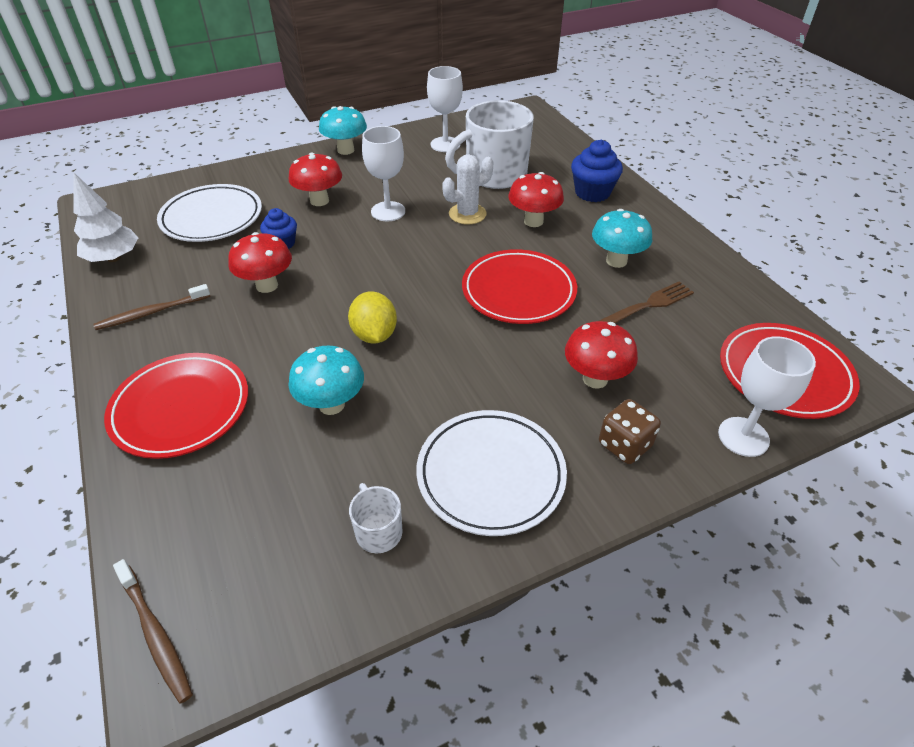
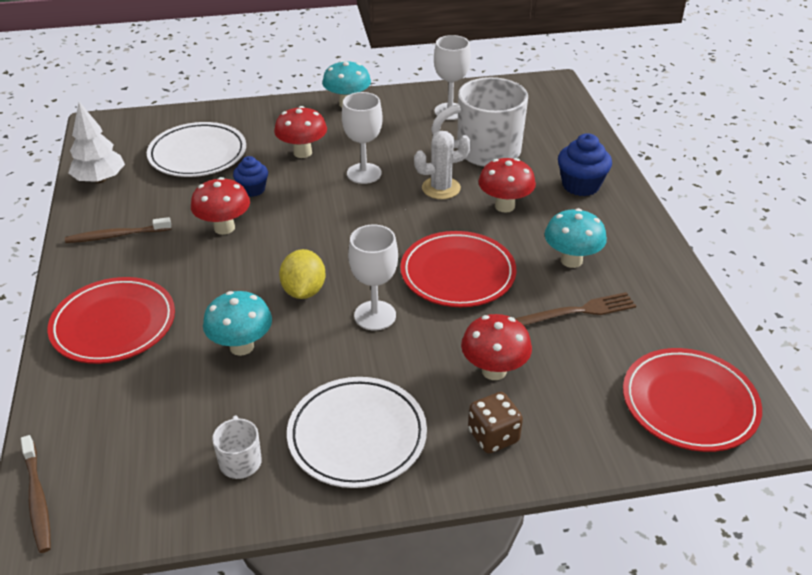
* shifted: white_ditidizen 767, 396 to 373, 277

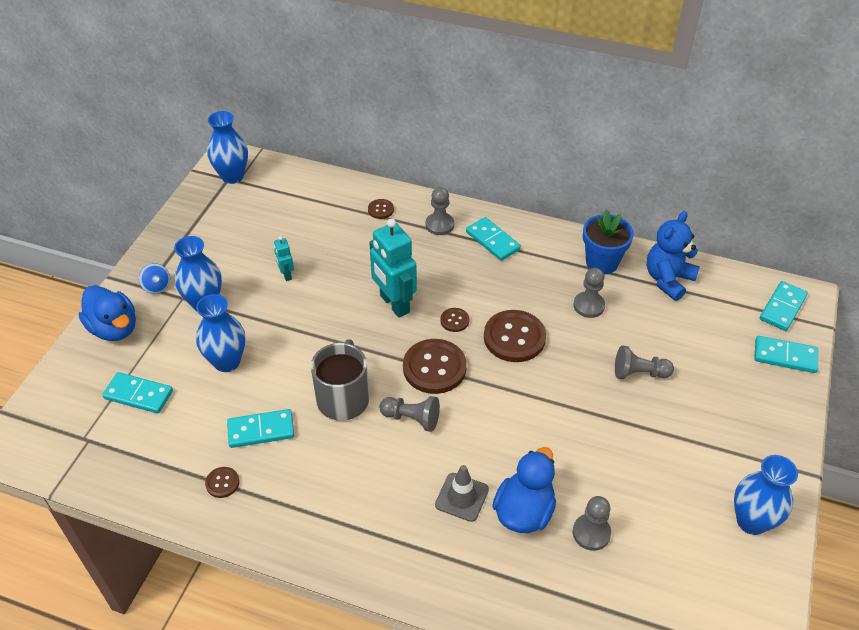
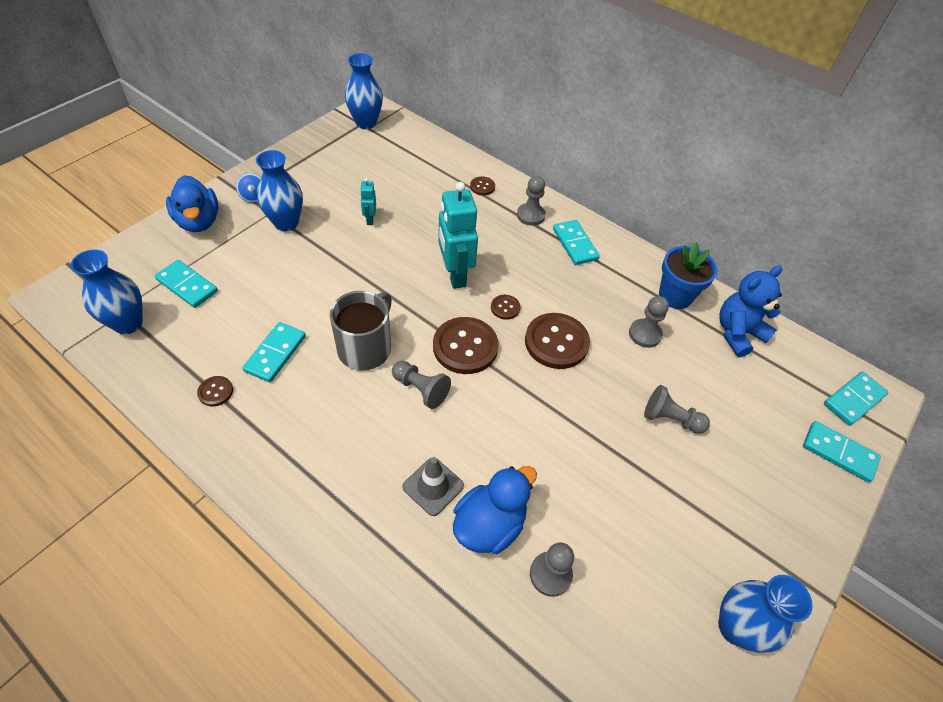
* shifted: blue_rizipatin 220, 333 to 107, 291
* rotated: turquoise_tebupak 260, 428 = 274, 352 75 degrees counterclockwise

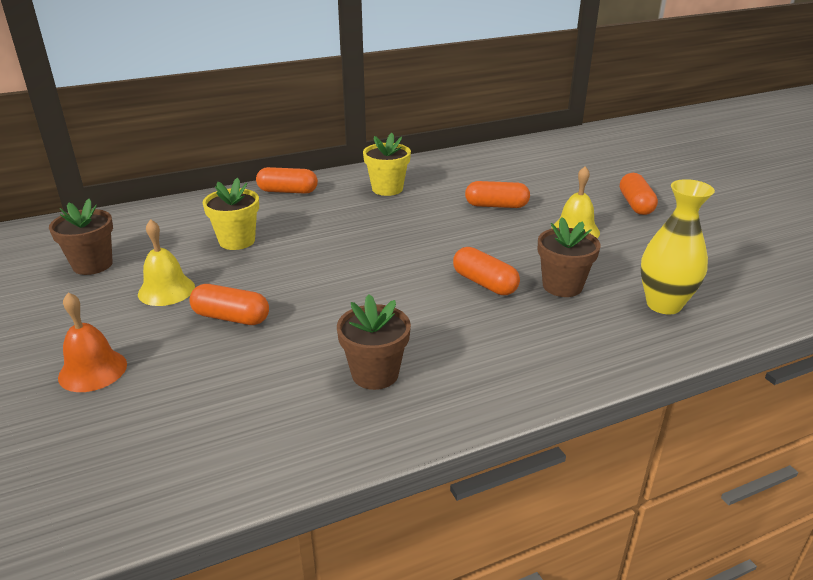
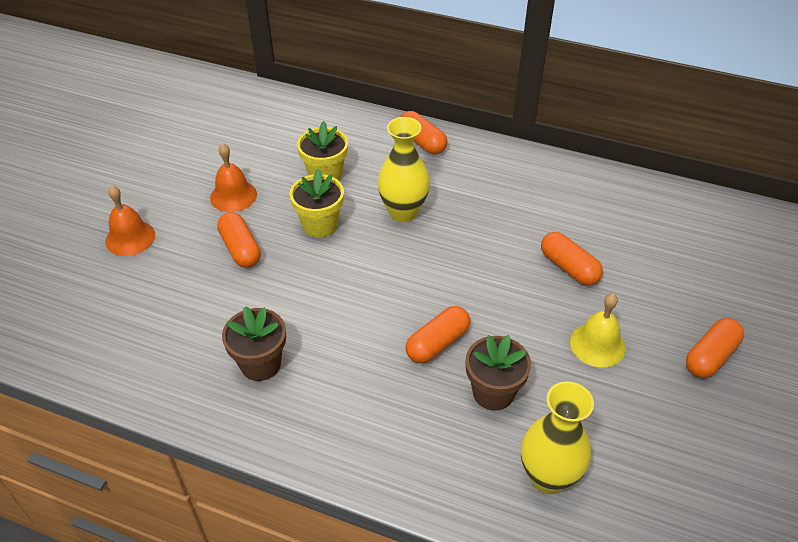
* repainted: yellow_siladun 166, 262 to orange_siladun 233, 178
* shifted: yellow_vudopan 387, 164 to 317, 203
* new: yellow_rizipatin 404, 169
* rotated: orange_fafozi 486, 271 = 438, 334 45 degrees clockwise
* gone: brown_vudopan 81, 237

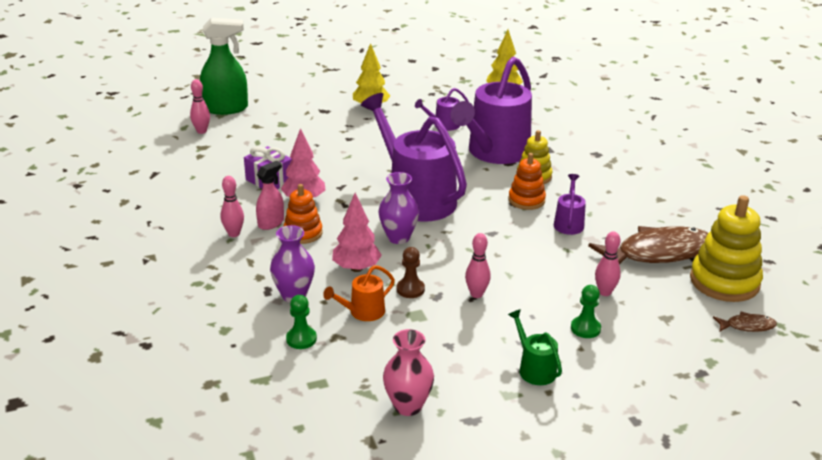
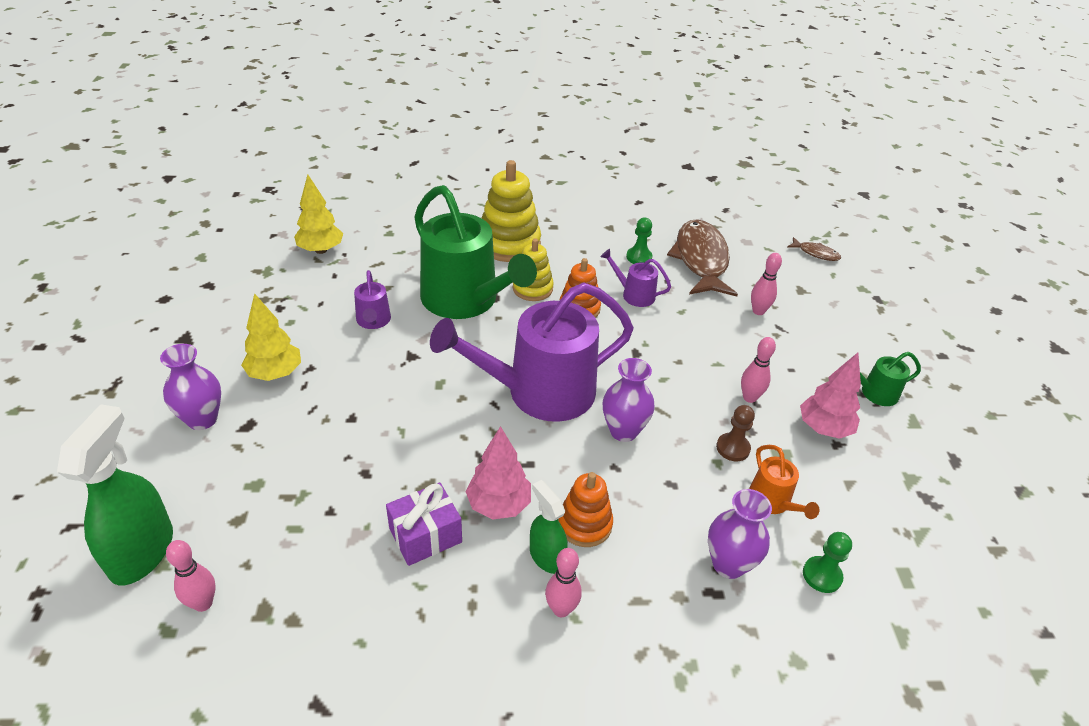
* new: purple_rizipatin 190, 387
* repainted: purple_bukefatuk 491, 110 to green_bukefatuk 475, 252
* shifted: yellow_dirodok 726, 248 to 511, 211
* repainted: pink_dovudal 270, 195 to green_dovudal 549, 527
* shifted: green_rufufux 586, 311 to 639, 241
* rotated: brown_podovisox 745, 322 = 814, 249 105 degrees clockwise
* shifted: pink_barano 357, 232 to 830, 396
* gone: pink_rizipatin 408, 372

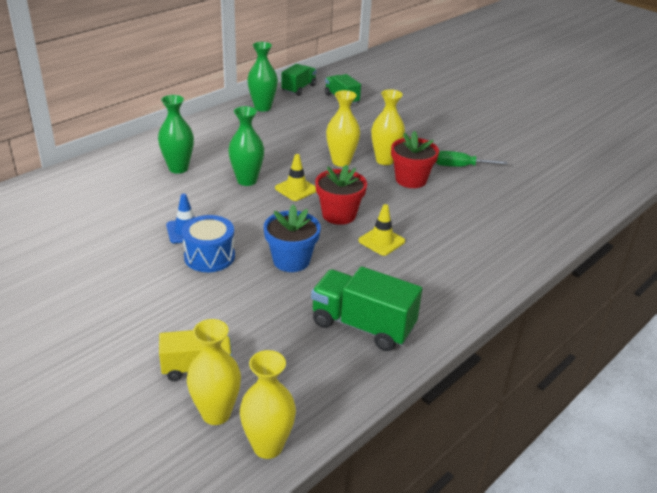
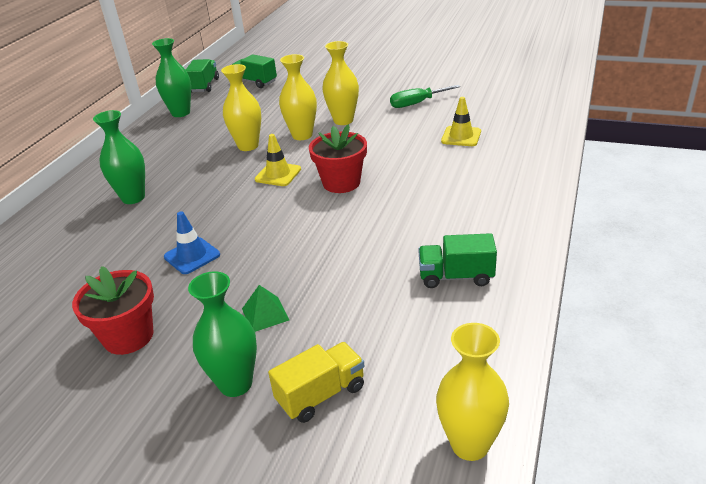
* shifted: red_vudopan 415, 159 to 113, 310
* shifted: green_rizipatin 246, 146 to 222, 334
* shifted: yellow_rizipatin 214, 372 to 241, 107
* new: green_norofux 265, 308
* scaled: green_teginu 366, 308 = 457, 260 x0.64
* shifted: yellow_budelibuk 382, 230 to 461, 121
* gone: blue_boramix 208, 243
* gone: blue_vudopan 292, 238

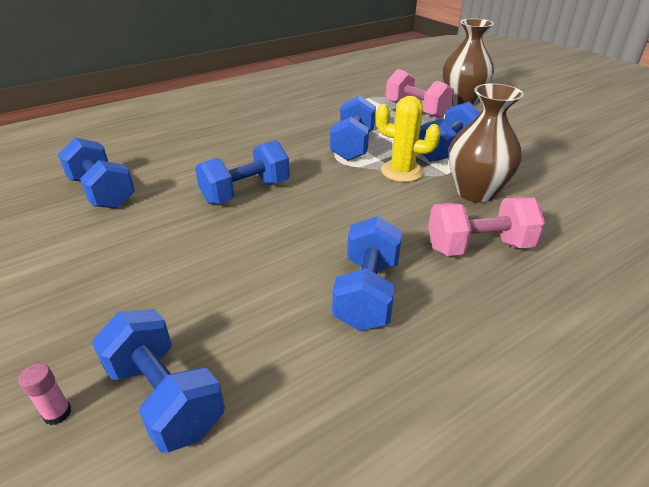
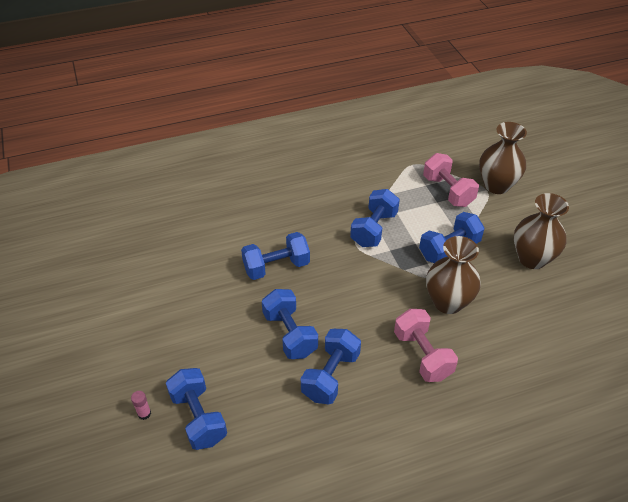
* shifted: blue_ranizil 96, 173 to 290, 324
* rotated: pink_ranizil 486, 226 = 426, 345 60 degrees clockwise
* new: brown_rizipatin 541, 231
* gone: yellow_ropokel 408, 139

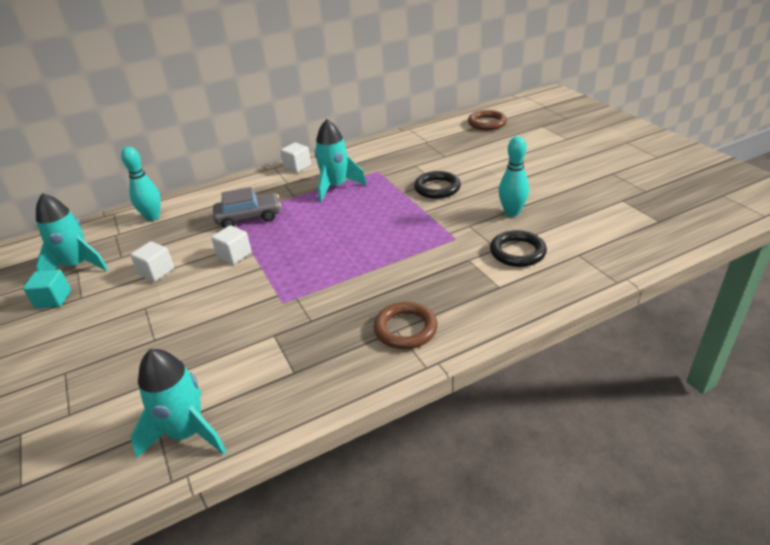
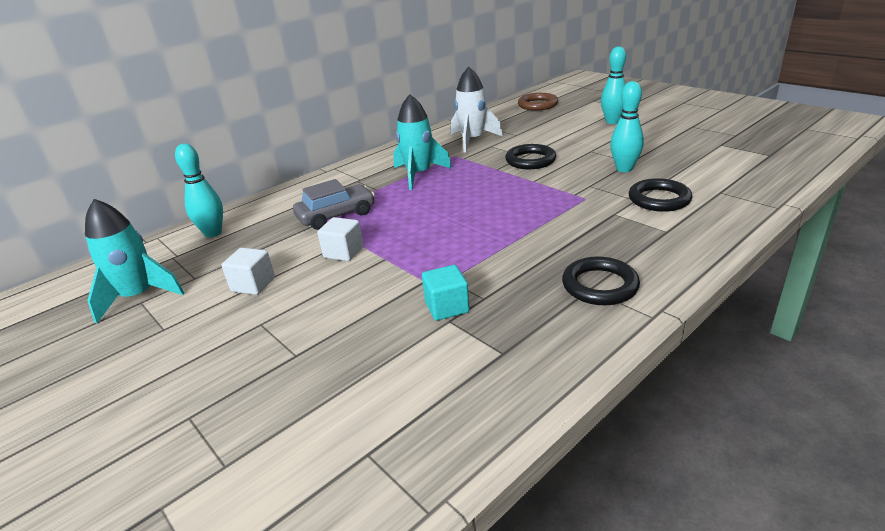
* shifted: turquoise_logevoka 47, 289 to 446, 293
* new: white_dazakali 477, 109
* repainted: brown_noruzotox 406, 325 to black_noruzotox 601, 281
* new: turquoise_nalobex 613, 85
* gone: turquoise_dazakali 178, 403
* gone: white_logevoka 295, 158

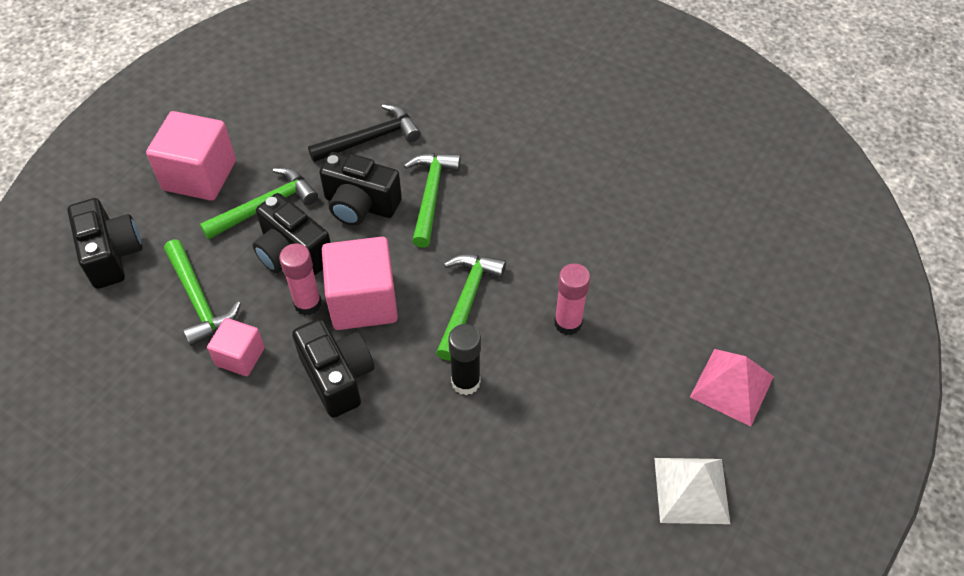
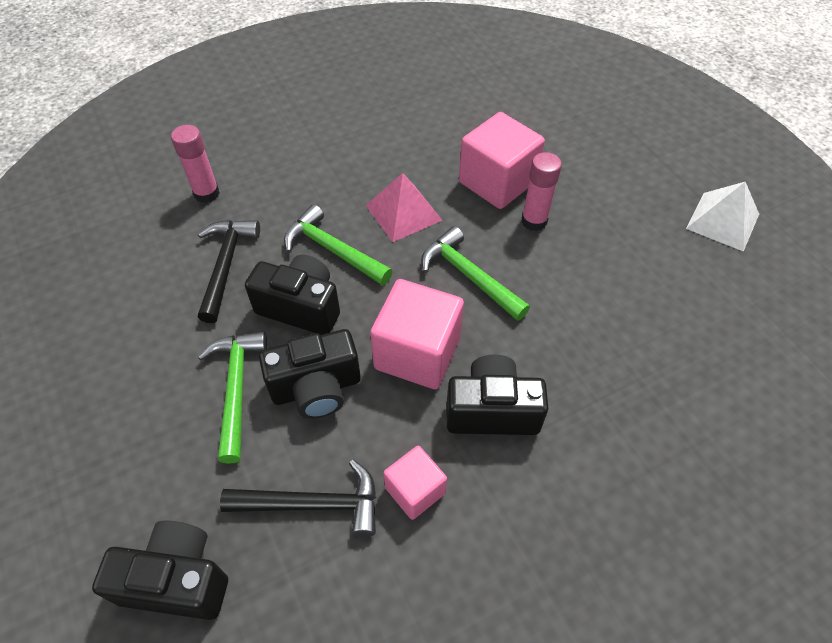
* shifted: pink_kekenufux 300, 279 to 195, 164
* repainted: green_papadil 202, 293 to black_papadil 298, 498
* rotated: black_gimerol 360, 189 = 292, 295 120 degrees counterclockwise
* shifted: pink_norofux 732, 388 to 404, 207
* shifted: pink_logevoka 191, 156 to 502, 160
* gone: black_kekenufux 464, 359

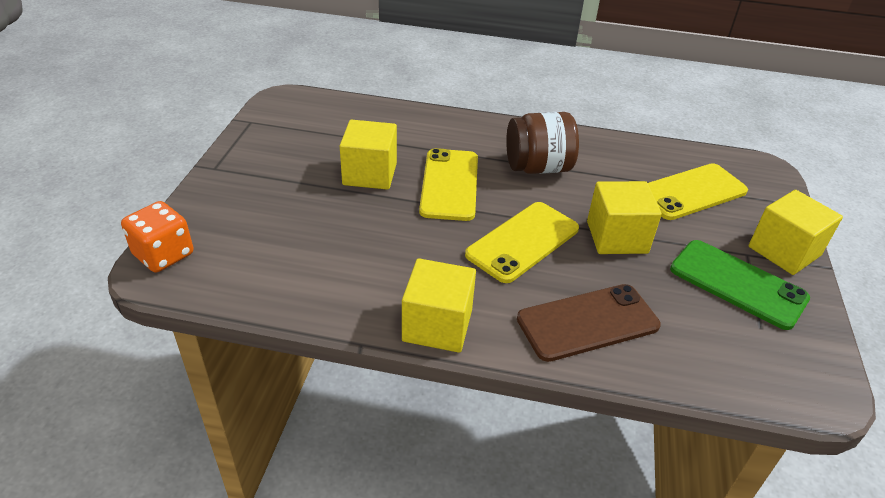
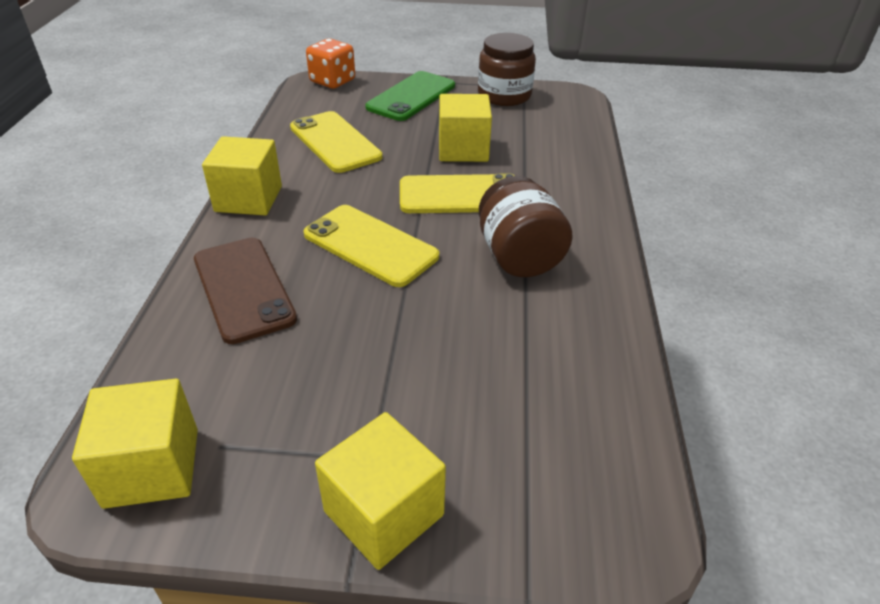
* shifted: yellow_logevoka 624, 217 to 135, 444
* shifted: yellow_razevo 698, 191 to 336, 142
* shifted: green_razevo 740, 285 to 410, 96
* new: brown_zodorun 507, 69

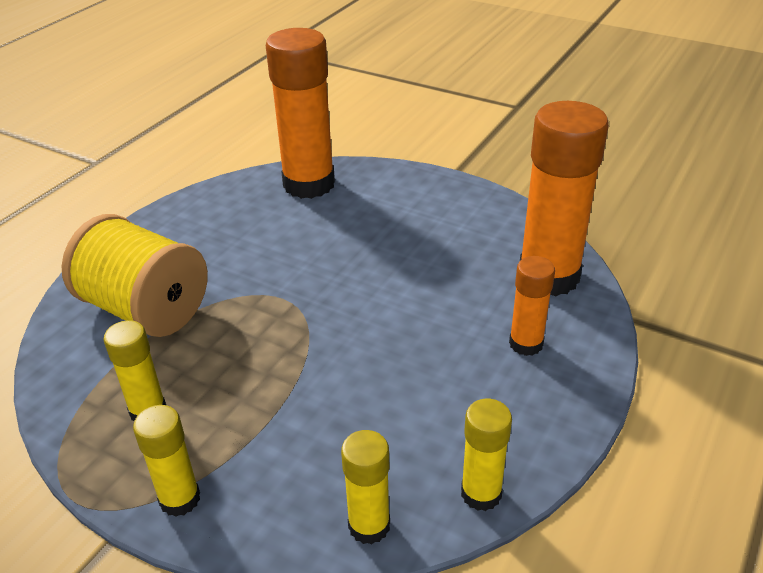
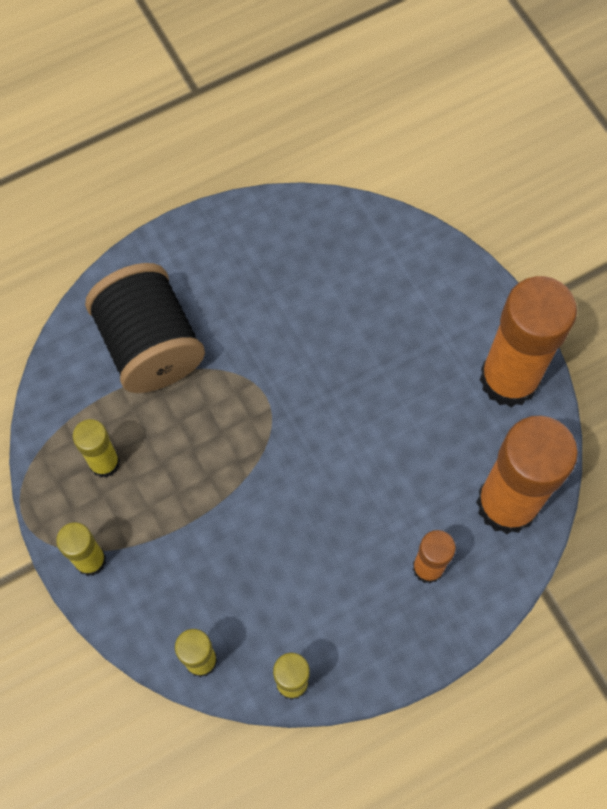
* repainted: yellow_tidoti 134, 275 to black_tidoti 145, 328
* shifted: orange_kekenufux 300, 113 to 528, 341

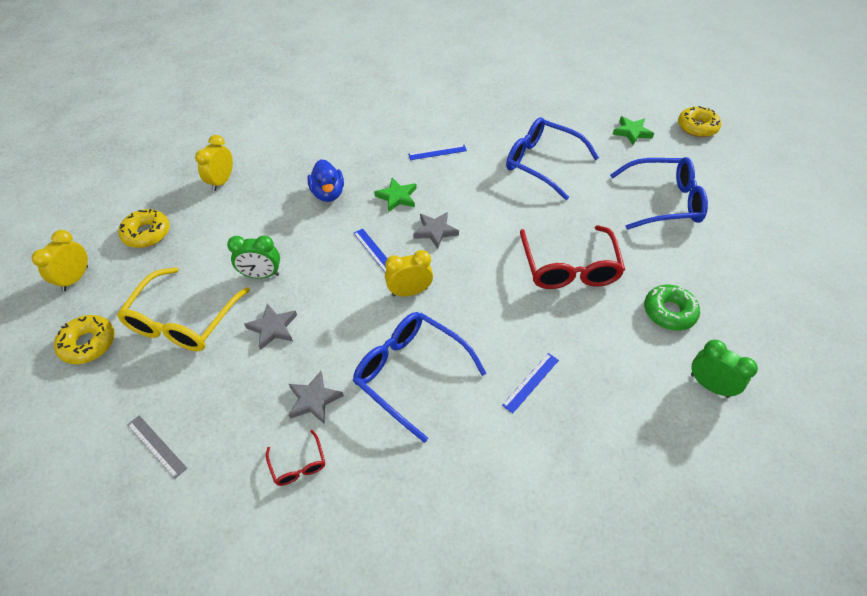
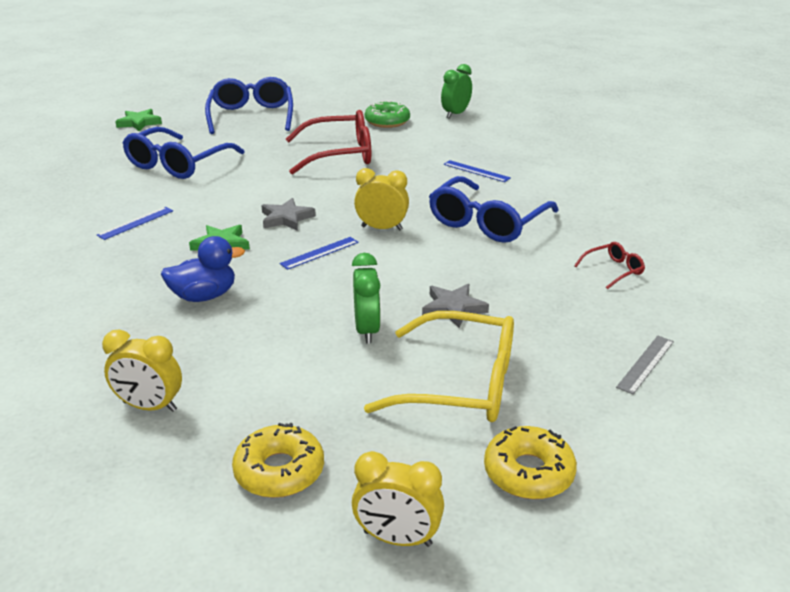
* rotated: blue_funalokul 437, 152 = 135, 223 60 degrees clockwise
* rotated: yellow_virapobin 409, 273 = 381, 199 120 degrees clockwise
* gone: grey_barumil 316, 397
* gone: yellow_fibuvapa 699, 121

